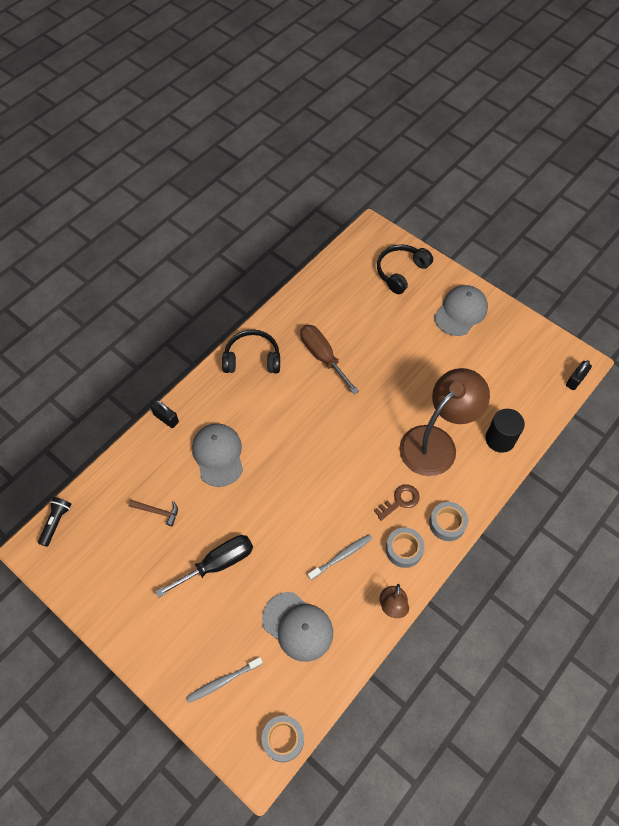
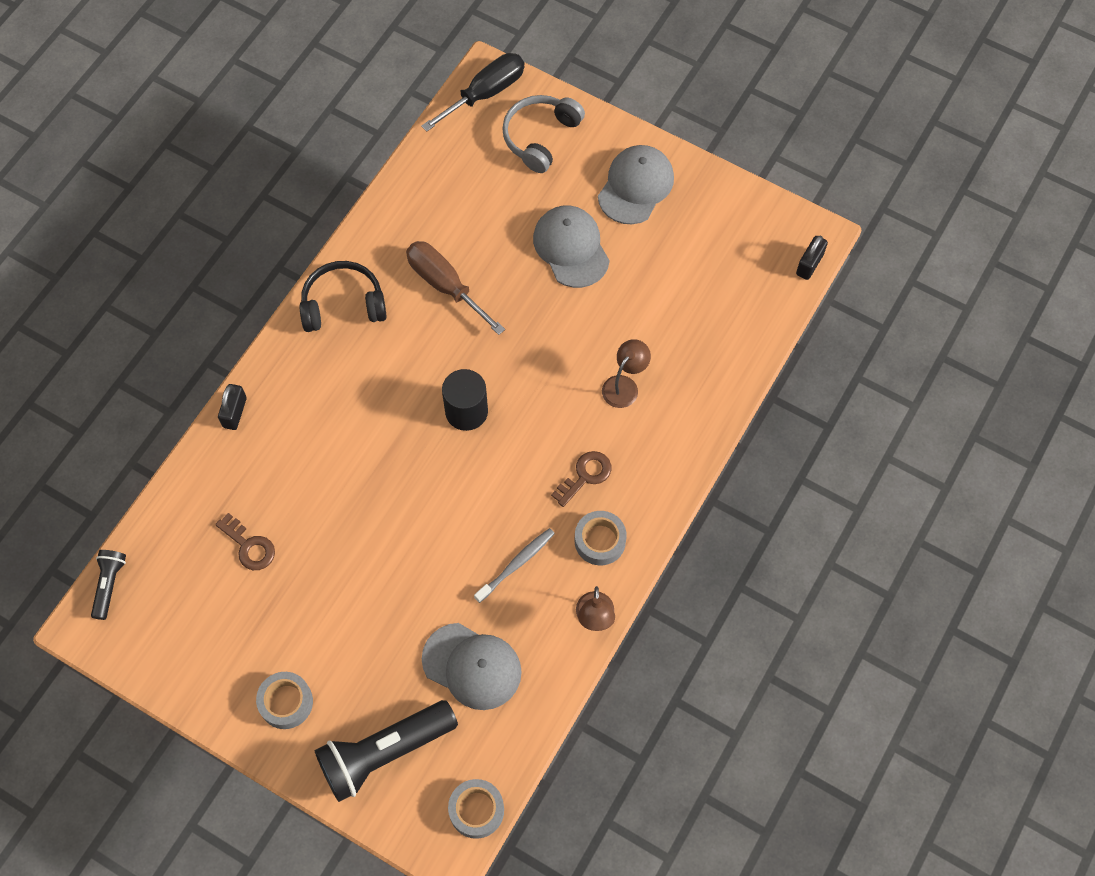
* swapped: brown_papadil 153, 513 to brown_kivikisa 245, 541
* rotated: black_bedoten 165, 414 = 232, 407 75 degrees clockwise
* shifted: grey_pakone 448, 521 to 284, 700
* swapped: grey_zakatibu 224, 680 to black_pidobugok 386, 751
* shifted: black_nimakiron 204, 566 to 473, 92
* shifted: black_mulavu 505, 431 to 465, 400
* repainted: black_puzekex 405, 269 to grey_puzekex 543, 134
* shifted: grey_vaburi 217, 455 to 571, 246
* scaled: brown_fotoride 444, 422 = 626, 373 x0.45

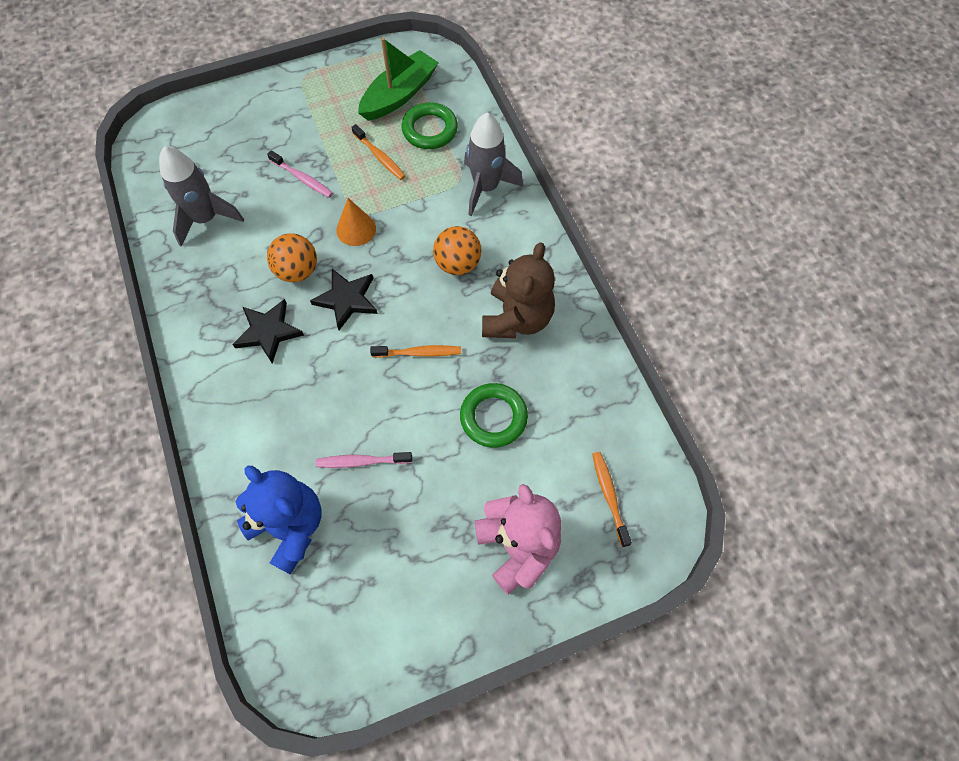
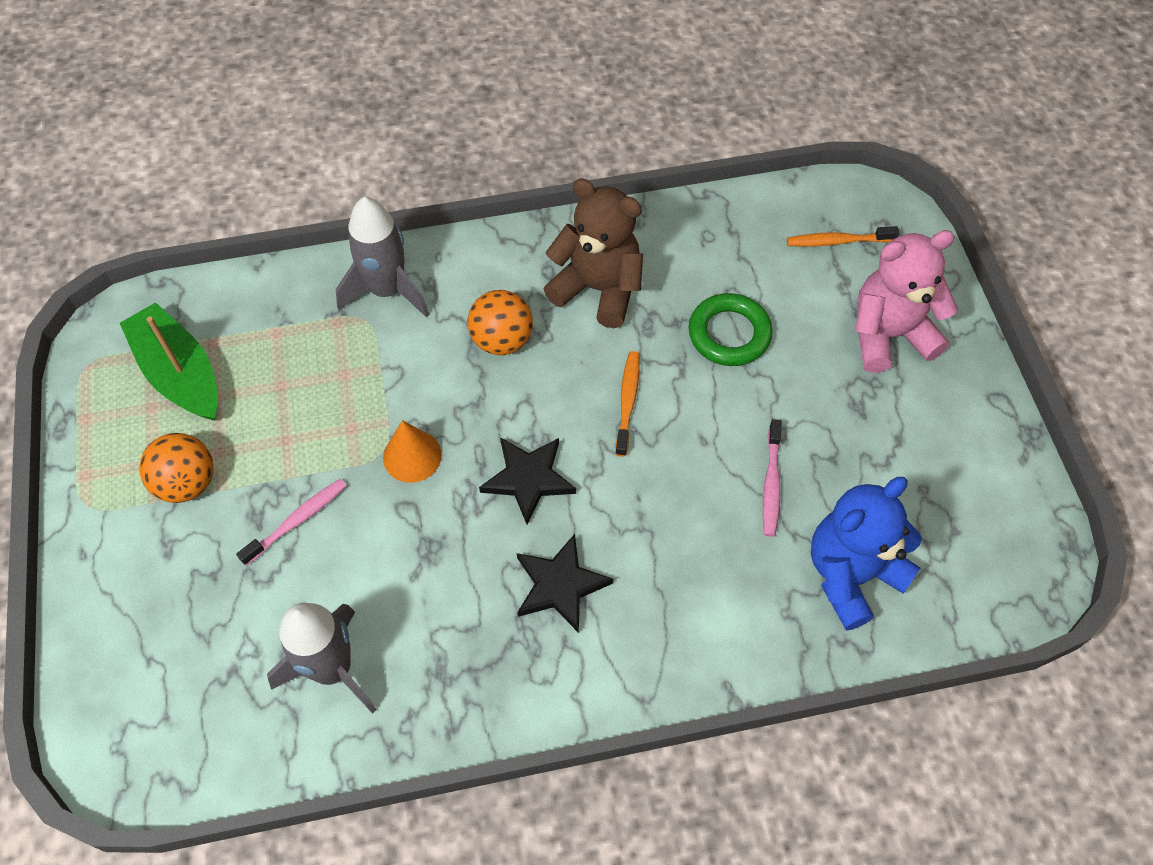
* shifted: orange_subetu 292, 257 to 176, 468
* gone: orange_zakatibu 378, 152
* gone: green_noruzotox 430, 126

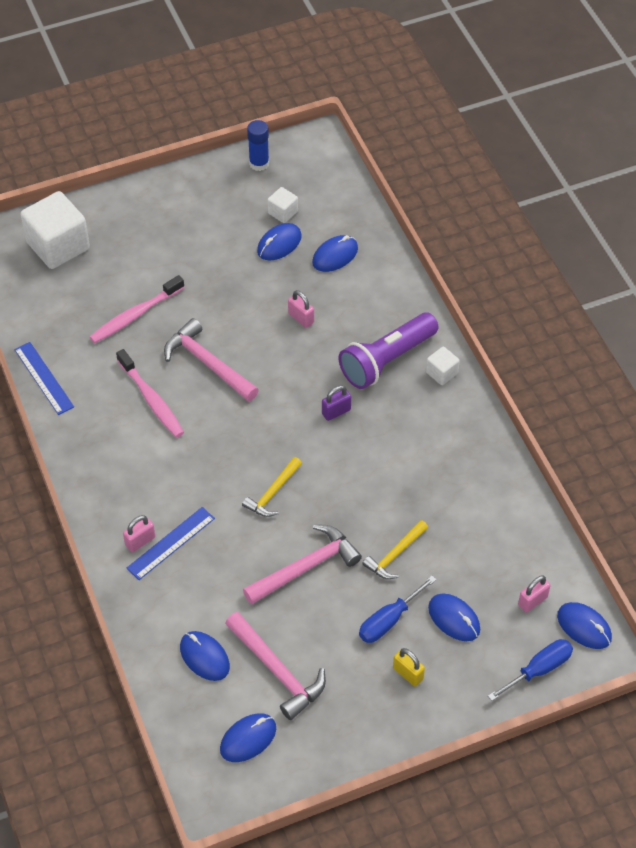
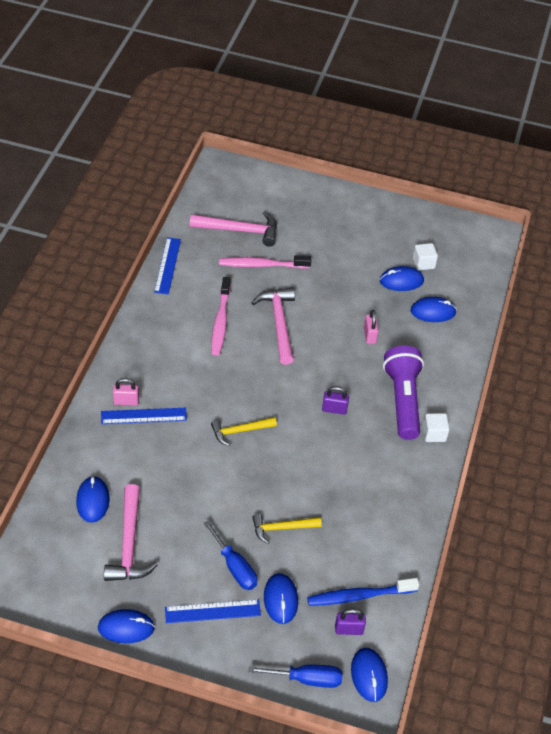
* shifted: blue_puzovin 248, 737 to 126, 626
* swapped: yellow_bedoten 409, 667 to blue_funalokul 213, 611
* shifted: pink_papadil 302, 564 to 233, 229
* rotated: blue_nimakiron 397, 609 = 230, 555 120 degrees counterclockwise
* new: blue_zakatibu 363, 592
* repainted: pink_bedoten 534, 593 to purple_bedoten 350, 622
* rotated: purple_pidobugok 388, 350 = 403, 393 90 degrees clockwise
* gone: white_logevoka 55, 230
* gone: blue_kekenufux 258, 145

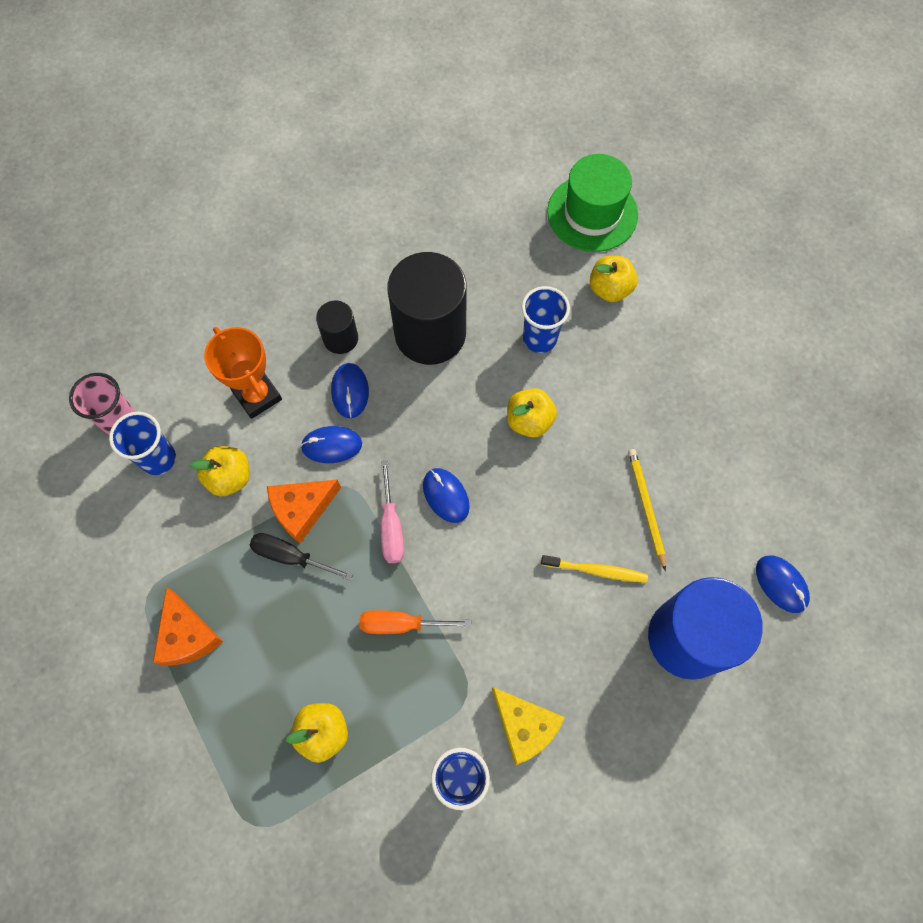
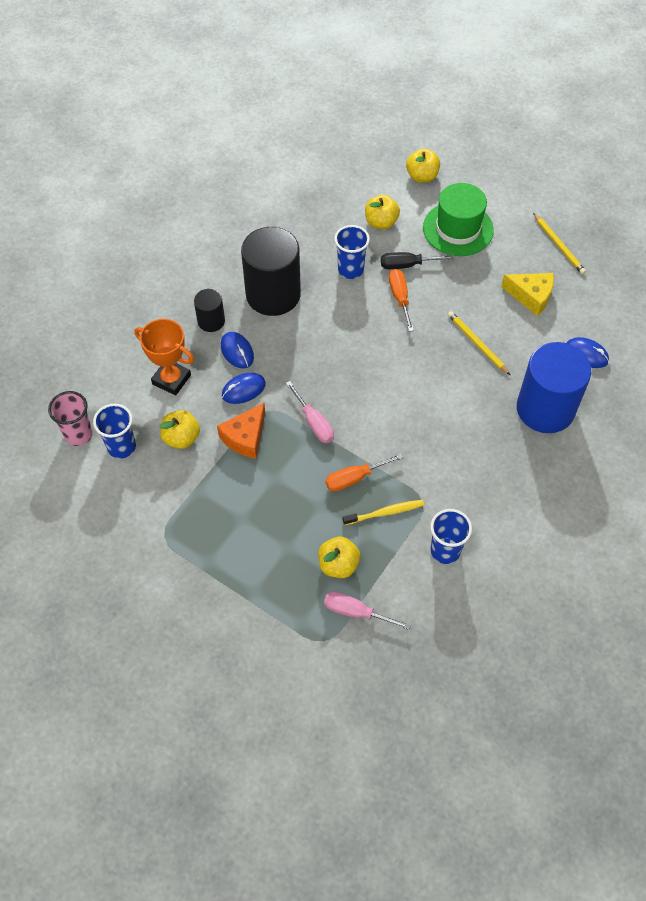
* new: pink_nimakiron 367, 610
* shifted: yellow_zakatibu 594, 569 to 383, 512
* shifted: black_nimakiron 301, 557 to 418, 260
* new: orange_nimakiron 401, 300
* shifted: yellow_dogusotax 532, 412 to 423, 166
* shifted: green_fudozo 592, 203 to 458, 219
* shifted: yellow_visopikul 528, 726 to 527, 294
* new: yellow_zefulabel 559, 243
* gone: orange_visopikul 188, 626
* gone: blue_puzovin 446, 495

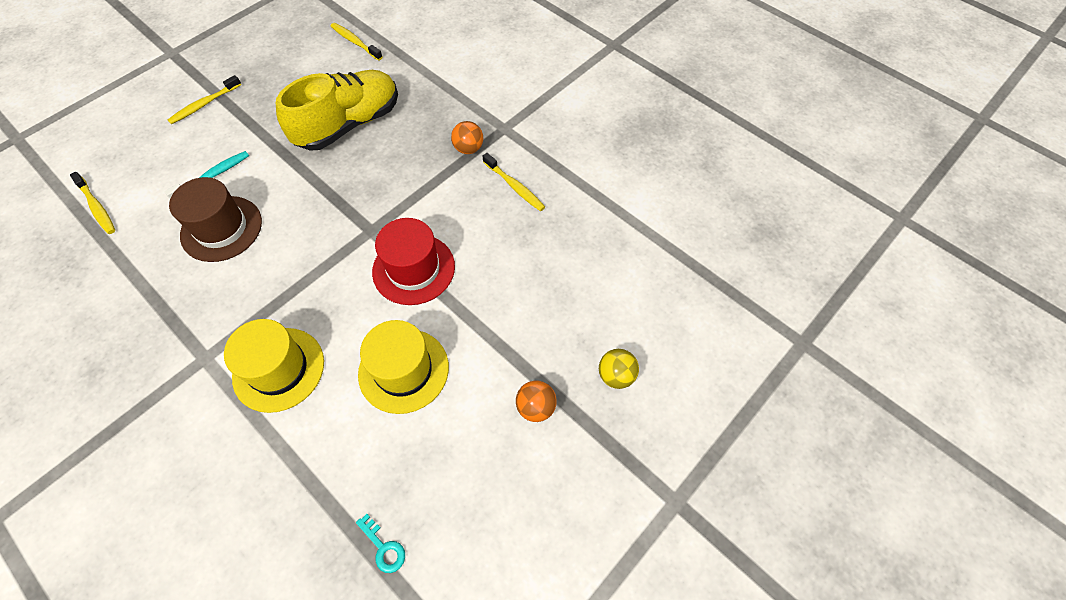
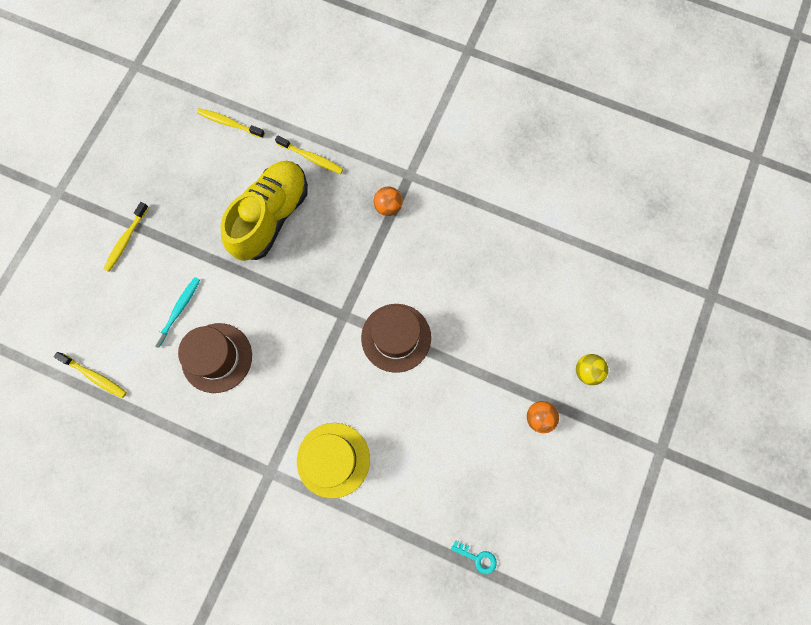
* shifted: yellow_zakatibu 514, 182 to 309, 155
* repainted: red_fudozo 413, 261 to brown_fudozo 396, 338
* gone: yellow_fudozo 403, 367

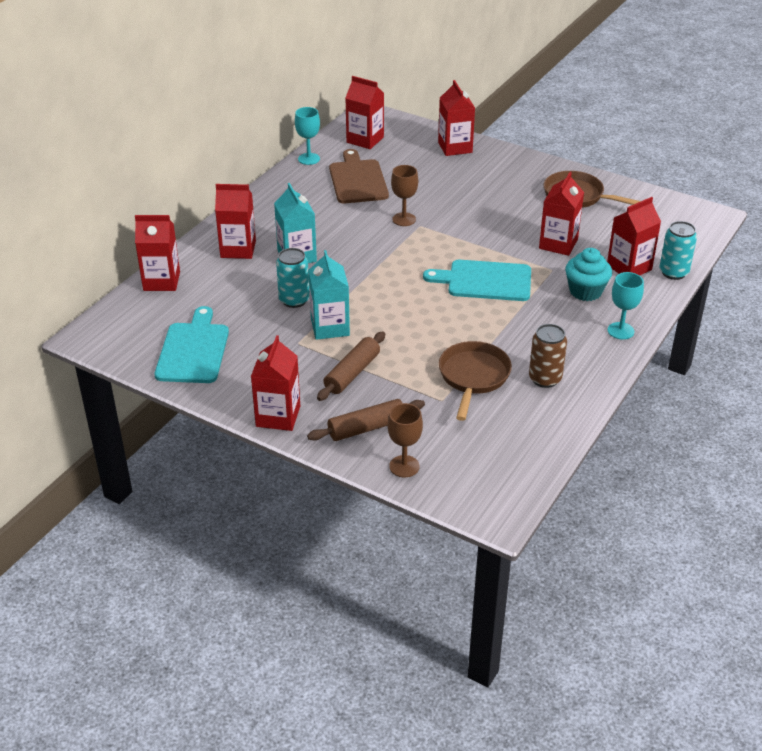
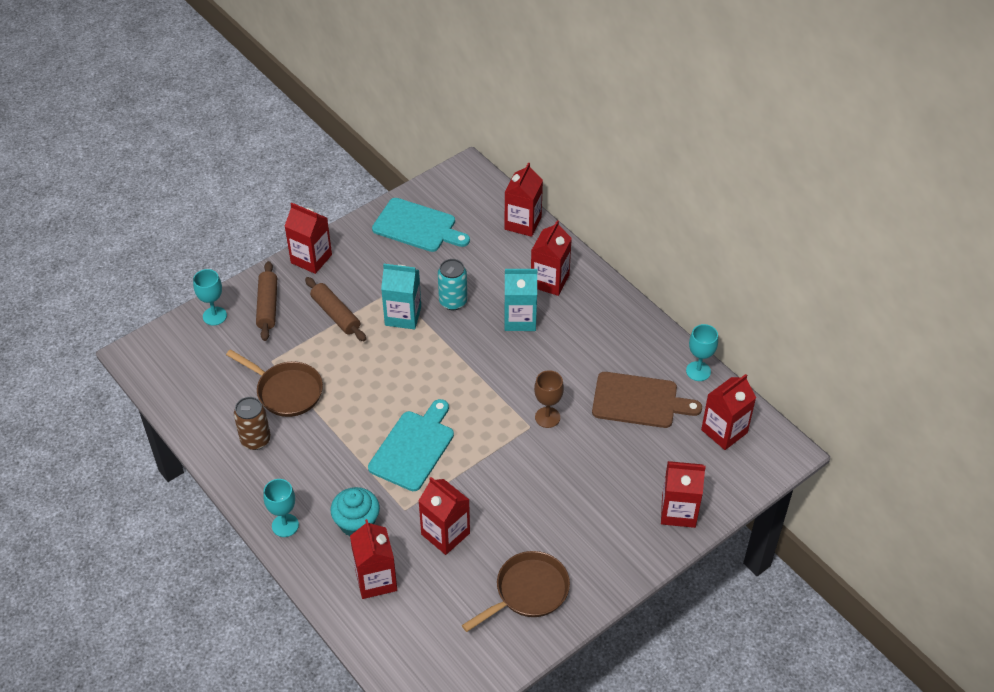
* repainted: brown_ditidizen 405, 440 to turquoise_ditidizen 210, 297
* gone: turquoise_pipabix 678, 250

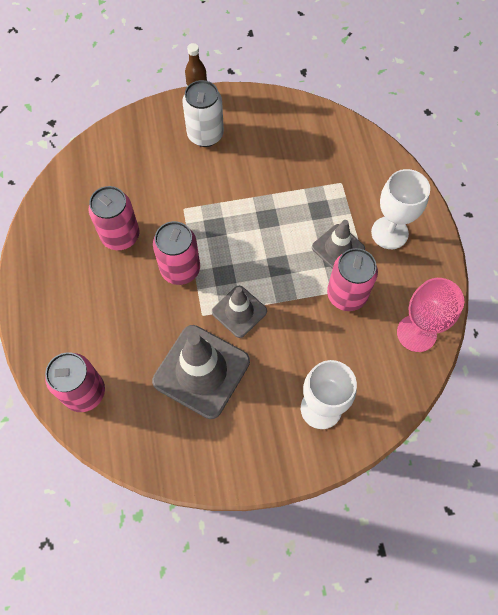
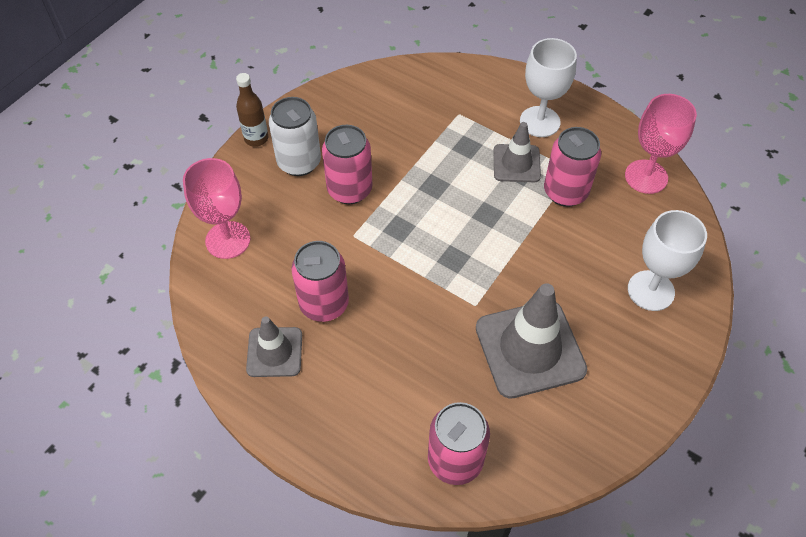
* new: pink_ditidizen 216, 208
* shifted: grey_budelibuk 239, 312 to 274, 346
* shifted: pink_pipabix 176, 253 to 347, 164

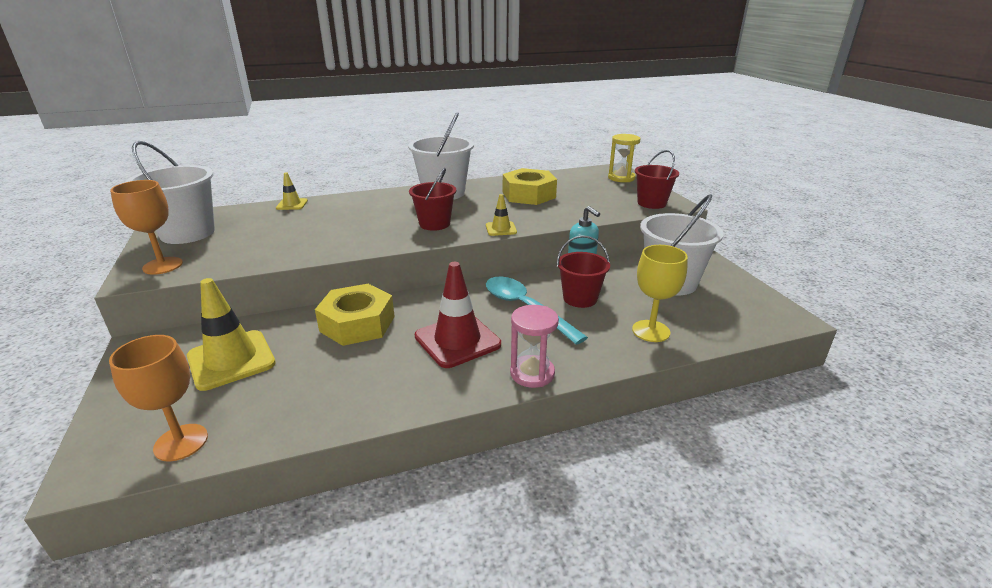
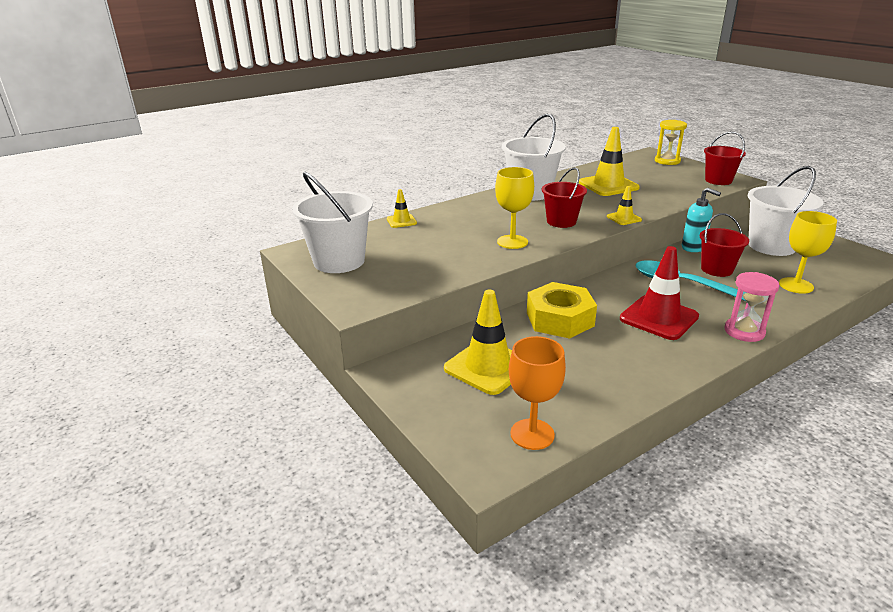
* new: yellow_ditidizen 514, 208
* swapped: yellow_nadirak 530, 186 to yellow_budelibuk 609, 161
* gone: orange_ditidizen 146, 227

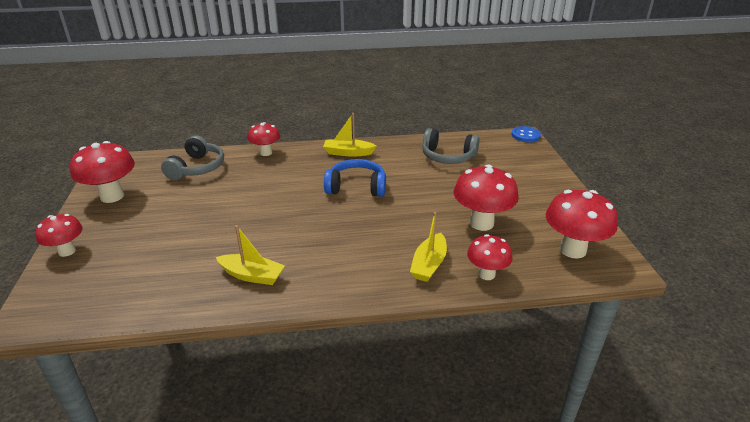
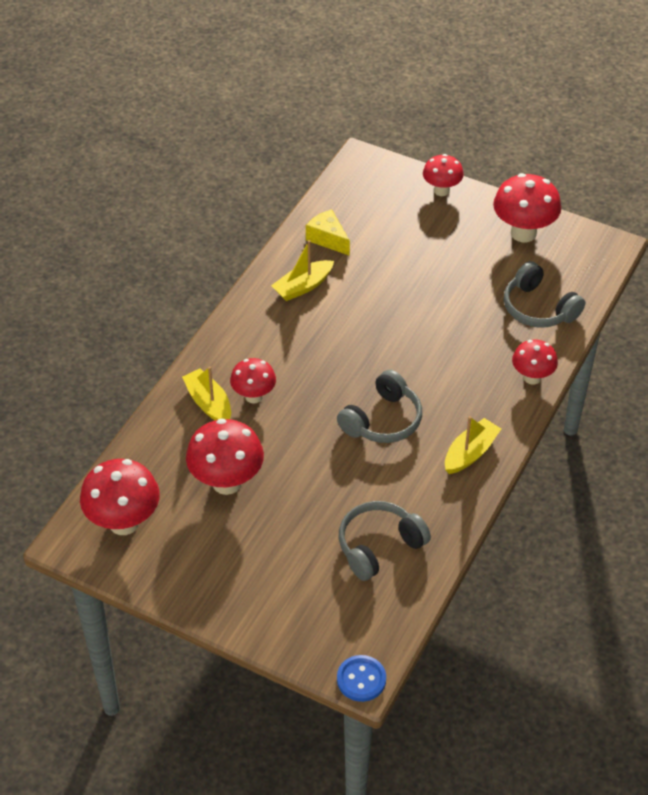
* shifted: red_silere 490, 257 to 253, 380
* new: yellow_visopikul 328, 232
* repainted: blue_puzekex 355, 178 to grey_puzekex 379, 406

